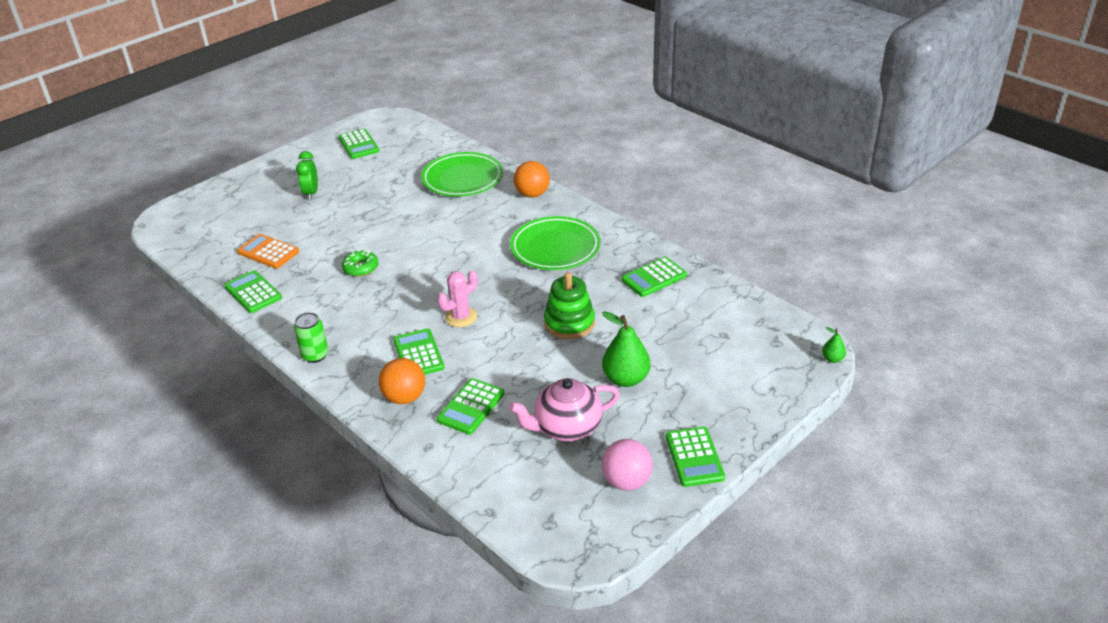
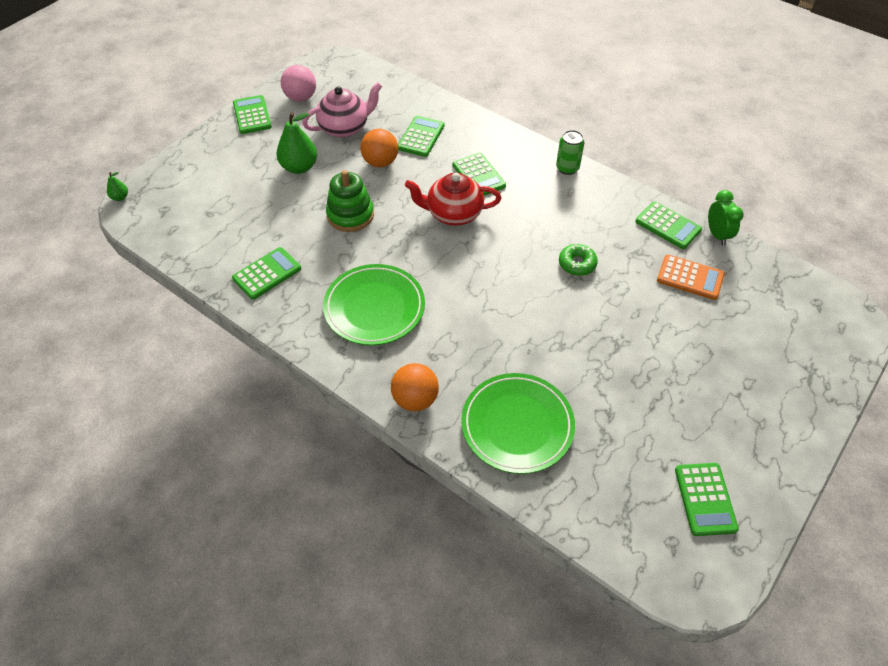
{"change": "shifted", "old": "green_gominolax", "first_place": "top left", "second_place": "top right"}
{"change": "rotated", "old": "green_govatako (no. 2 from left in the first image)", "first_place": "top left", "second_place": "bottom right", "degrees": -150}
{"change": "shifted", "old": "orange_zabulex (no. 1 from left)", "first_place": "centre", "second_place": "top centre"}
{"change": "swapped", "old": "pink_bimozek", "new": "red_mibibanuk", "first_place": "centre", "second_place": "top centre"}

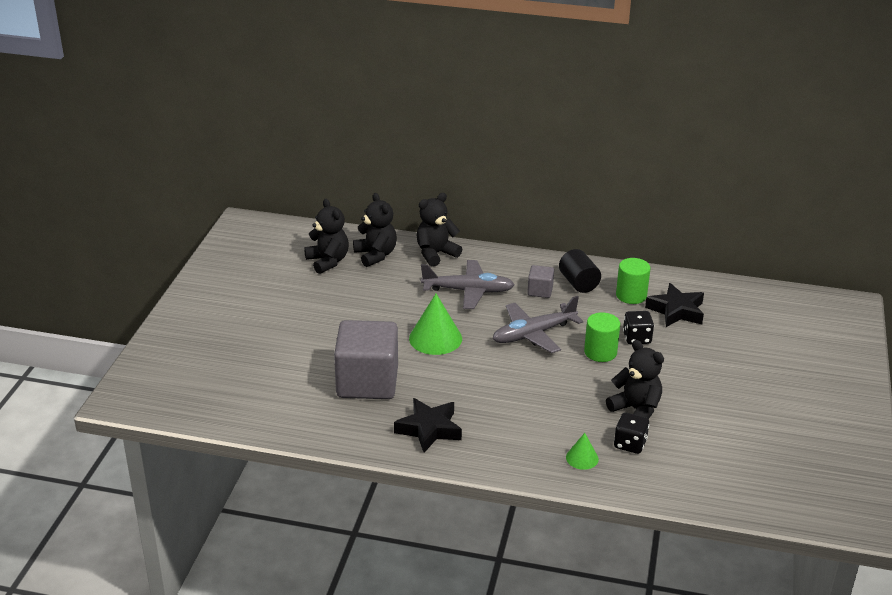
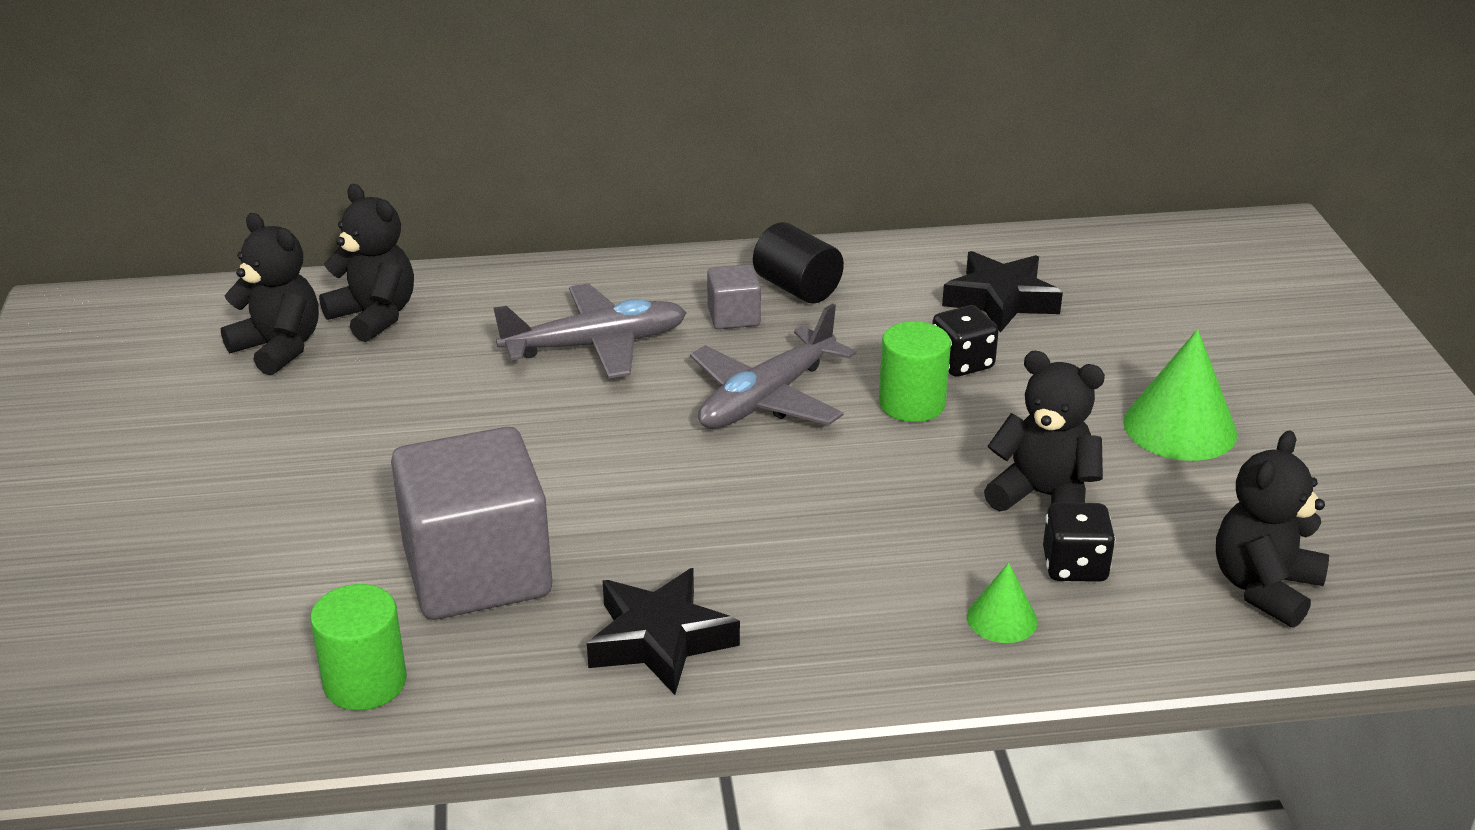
{"change": "shifted", "old": "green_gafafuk (no. 1 from left in the first image)", "new": "green_gafafuk (no. 2 from left)", "first_place": "centre", "second_place": "middle right"}
{"change": "shifted", "old": "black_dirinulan (no. 3 from left in the first image)", "new": "black_dirinulan (no. 4 from left)", "first_place": "centre", "second_place": "middle right"}
{"change": "shifted", "old": "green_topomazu (no. 2 from left in the first image)", "new": "green_topomazu (no. 1 from left)", "first_place": "middle right", "second_place": "bottom left"}

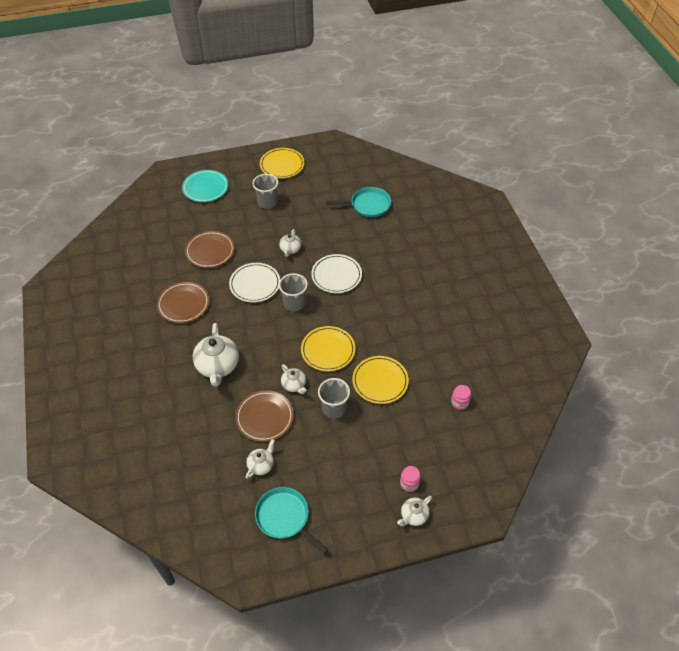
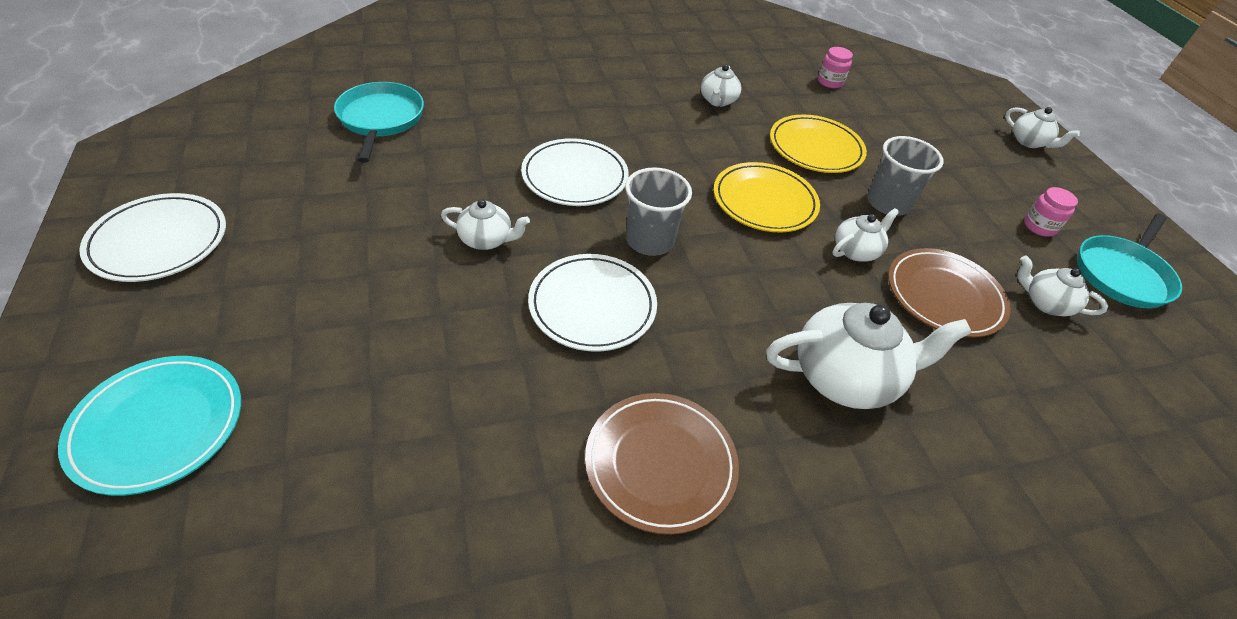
{"change": "gone", "old": "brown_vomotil (no. 2 from left)", "first_place": "middle left"}
{"change": "gone", "old": "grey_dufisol (no. 1 from left)", "first_place": "top centre"}
{"change": "repainted", "old": "yellow_vomotil (no. 1 from left)", "new": "white_vomotil (no. 1 from left)", "first_place": "top centre", "second_place": "middle left"}
{"change": "shifted", "old": "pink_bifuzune (no. 1 from left in the first image)", "new": "pink_bifuzune (no. 2 from left)", "first_place": "bottom centre", "second_place": "middle right"}
{"change": "new", "new": "white_mibibanuk (no. 2 from left)", "second_place": "top centre"}

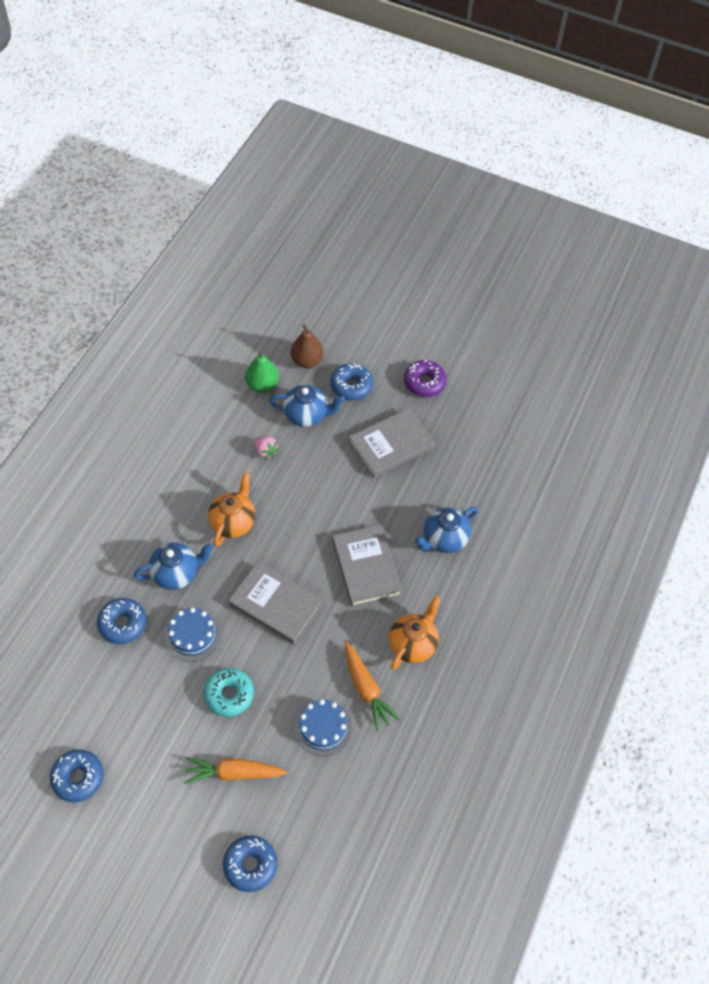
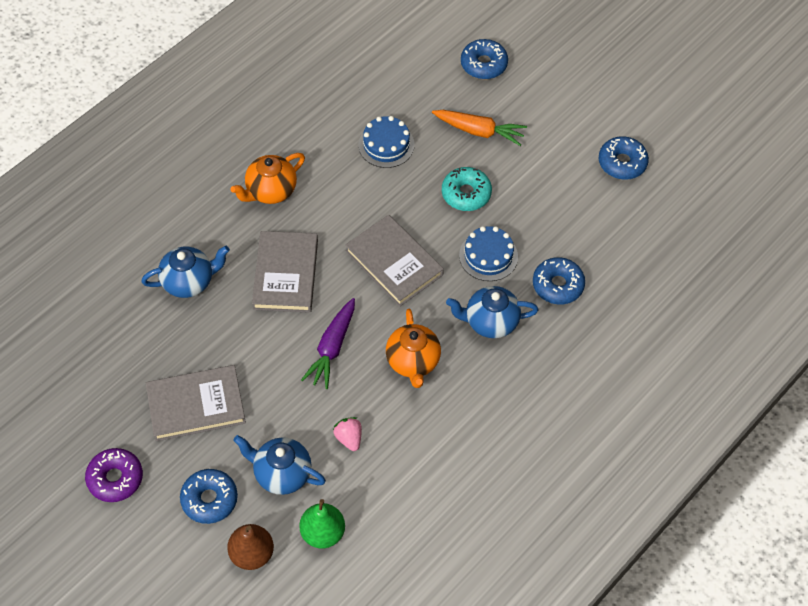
{"change": "rotated", "old": "orange_mibibanuk (no. 1 from left in the first image)", "first_place": "middle left", "second_place": "centre", "degrees": -45}
{"change": "gone", "old": "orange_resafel (no. 2 from left)", "first_place": "bottom centre"}
{"change": "new", "new": "purple_resafel", "second_place": "centre"}

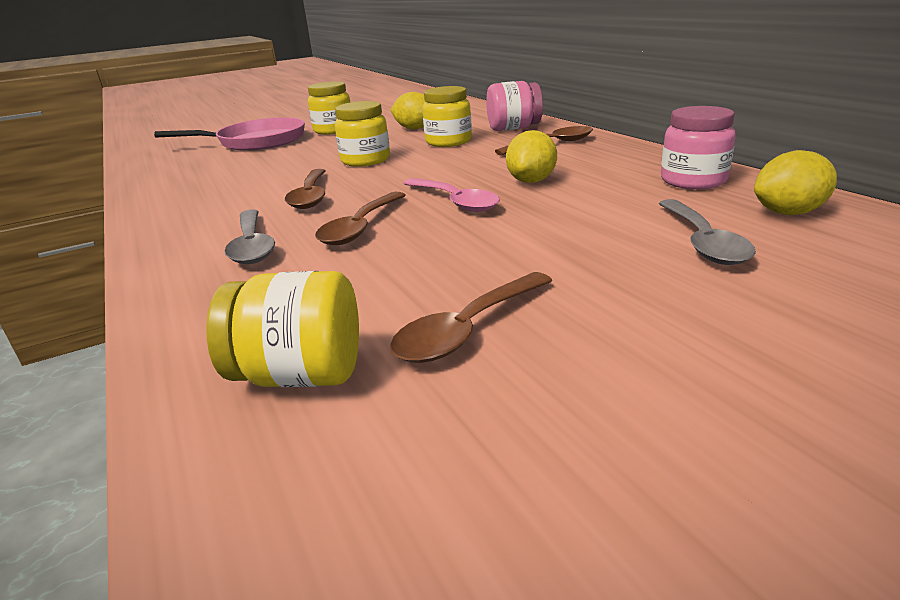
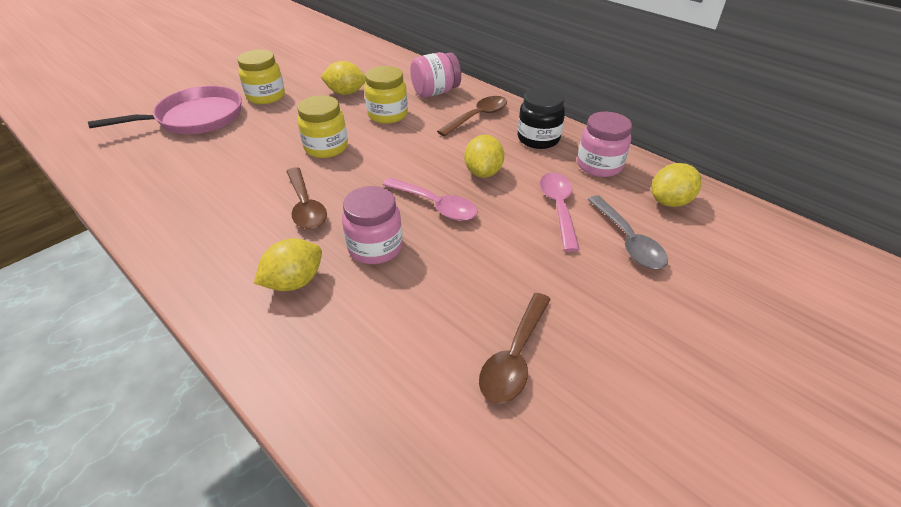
{"change": "gone", "old": "yellow_bifuzune (no. 1 from left)", "first_place": "middle left"}
{"change": "swapped", "old": "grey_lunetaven (no. 1 from left)", "new": "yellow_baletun (no. 1 from left)", "first_place": "middle left", "second_place": "middle left"}
{"change": "swapped", "old": "brown_lunetaven (no. 2 from left)", "new": "pink_bifuzune (no. 1 from left)", "first_place": "centre", "second_place": "centre"}
{"change": "new", "new": "black_bifuzune", "second_place": "top centre"}
{"change": "new", "new": "pink_lunetaven (no. 2 from left)", "second_place": "centre"}

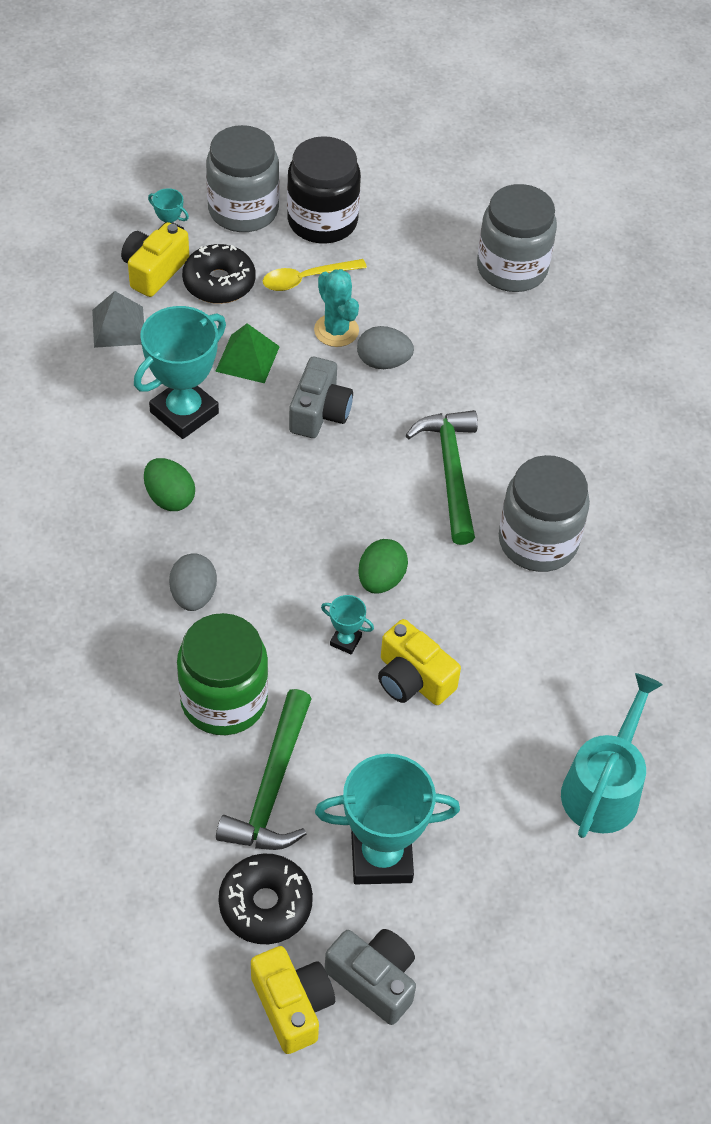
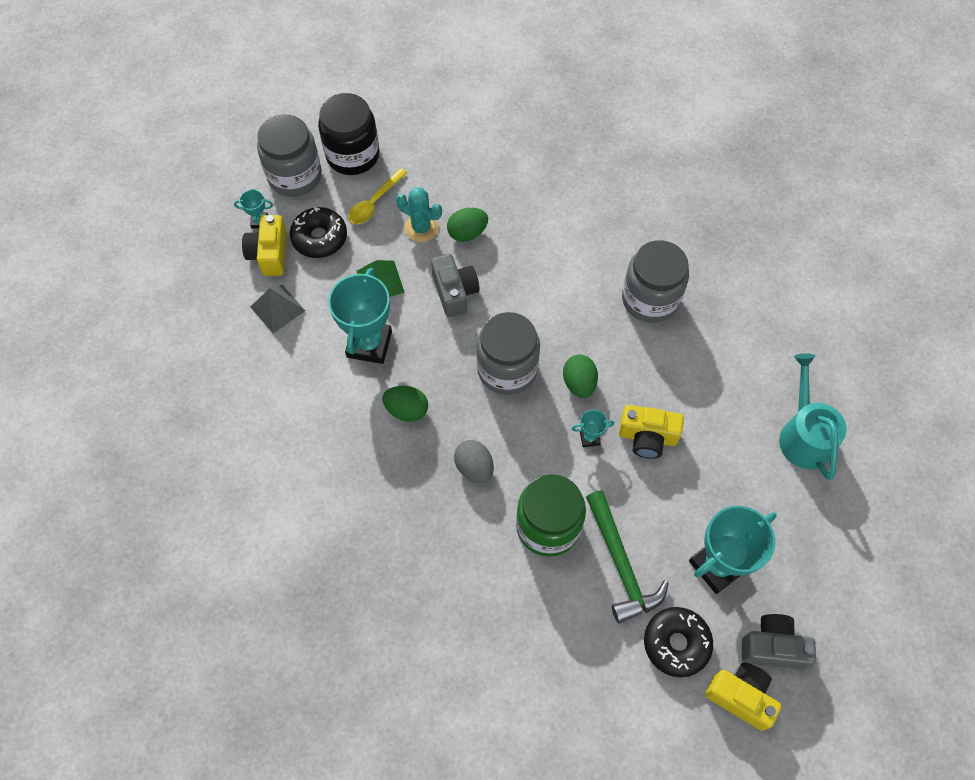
{"change": "repainted", "old": "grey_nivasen (no. 2 from left)", "new": "green_nivasen (no. 2 from left)", "first_place": "top centre", "second_place": "top centre"}
{"change": "gone", "old": "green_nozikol (no. 2 from left)", "first_place": "centre"}
{"change": "shifted", "old": "grey_bifuzune (no. 2 from left)", "first_place": "top right", "second_place": "centre"}

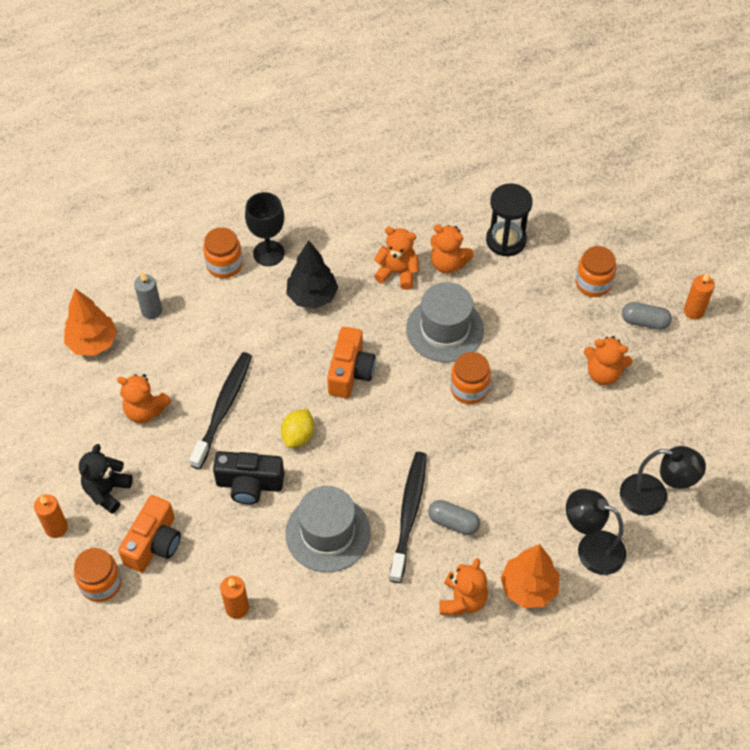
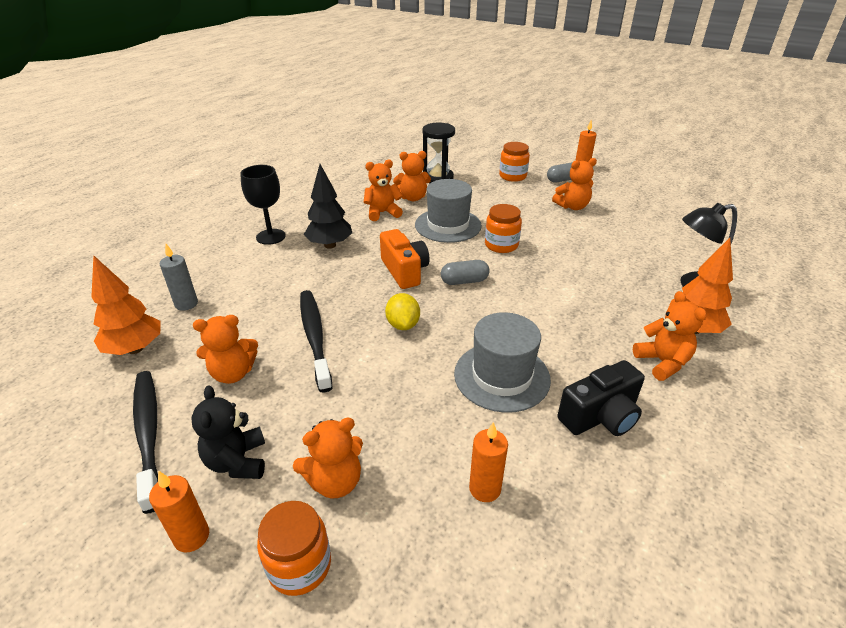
{"change": "swapped", "old": "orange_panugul (no. 1 from left)", "new": "orange_dirinulan (no. 2 from left)", "first_place": "bottom left", "second_place": "bottom centre"}
{"change": "gone", "old": "orange_bifuzune (no. 2 from left)", "first_place": "middle left"}
{"change": "shifted", "old": "black_panugul", "first_place": "middle left", "second_place": "middle right"}
{"change": "shifted", "old": "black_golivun (no. 2 from left in the first image)", "new": "black_golivun (no. 1 from left)", "first_place": "bottom centre", "second_place": "bottom left"}
{"change": "shifted", "old": "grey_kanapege (no. 1 from left)", "first_place": "bottom centre", "second_place": "centre"}
{"change": "gone", "old": "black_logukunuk (no. 2 from left)", "first_place": "middle right"}

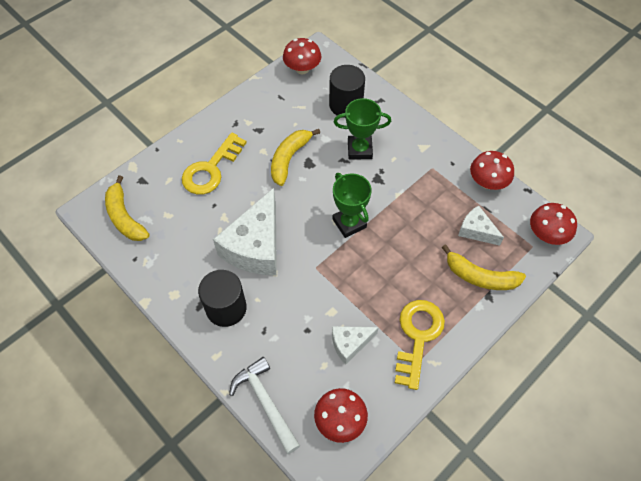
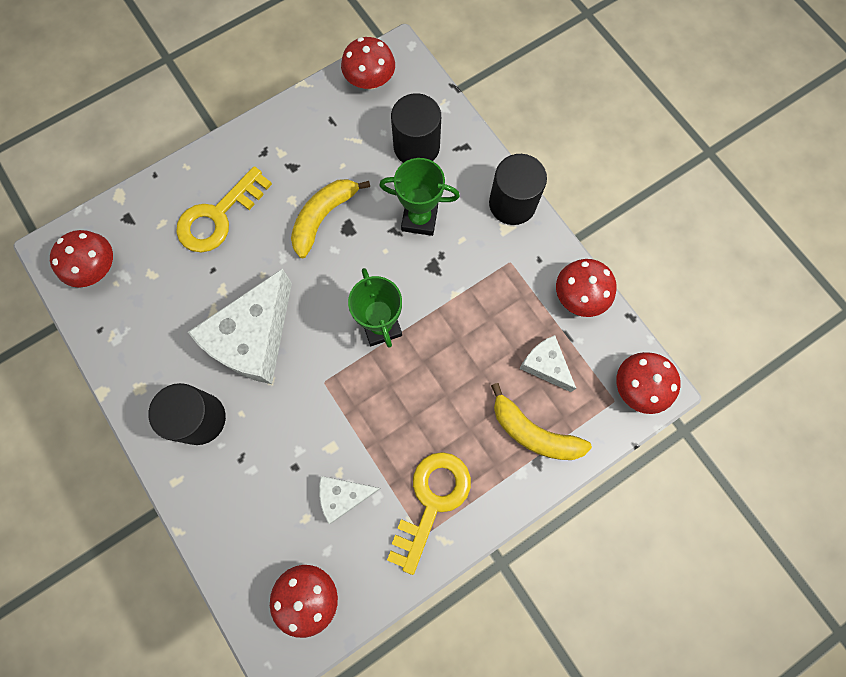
{"change": "swapped", "old": "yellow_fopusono (no. 1 from left)", "new": "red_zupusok (no. 1 from left)", "first_place": "middle left", "second_place": "middle left"}
{"change": "gone", "old": "white_nozikol", "first_place": "bottom centre"}
{"change": "new", "new": "black_topomazu (no. 3 from left)", "second_place": "top centre"}

